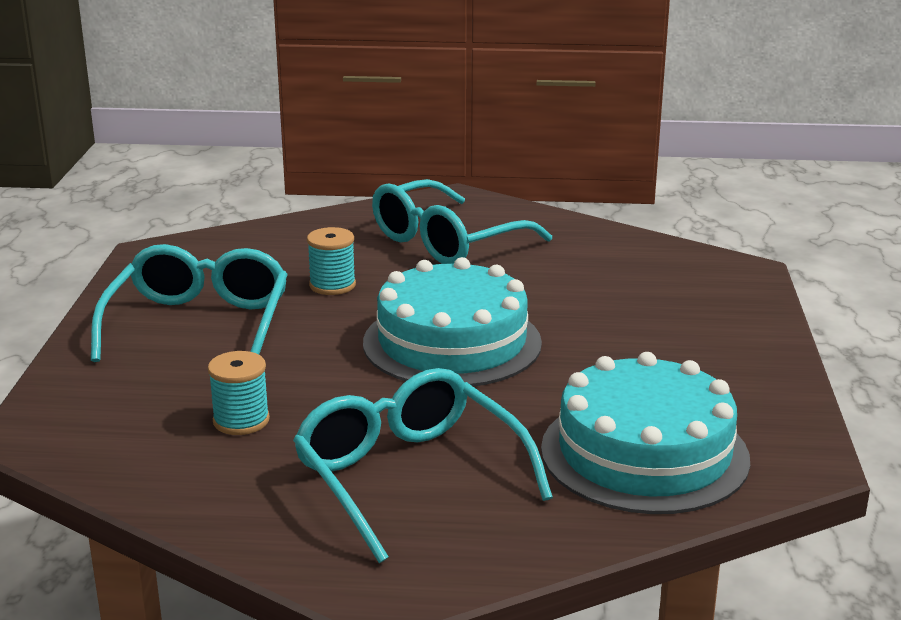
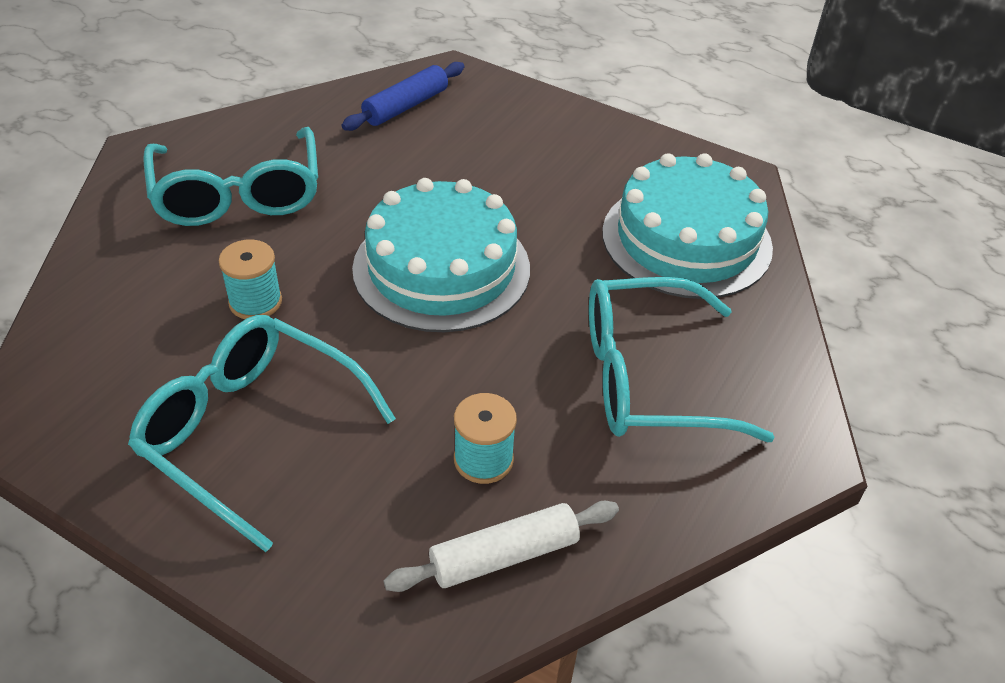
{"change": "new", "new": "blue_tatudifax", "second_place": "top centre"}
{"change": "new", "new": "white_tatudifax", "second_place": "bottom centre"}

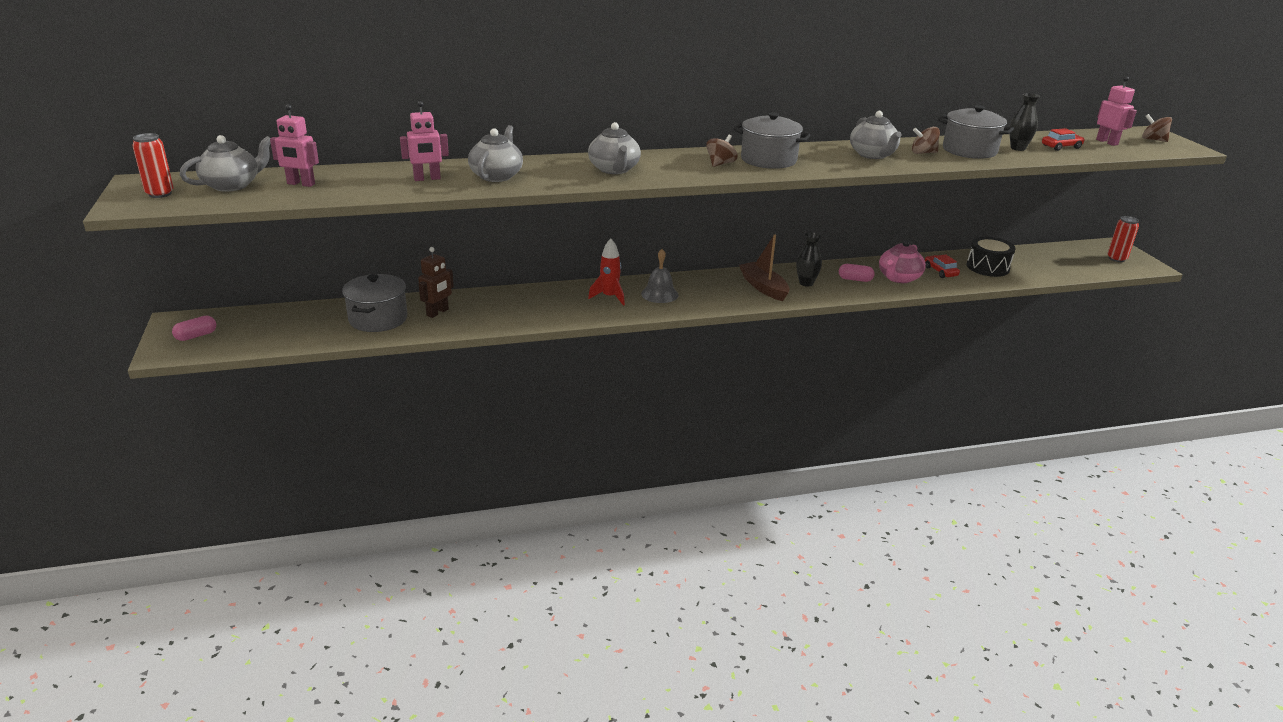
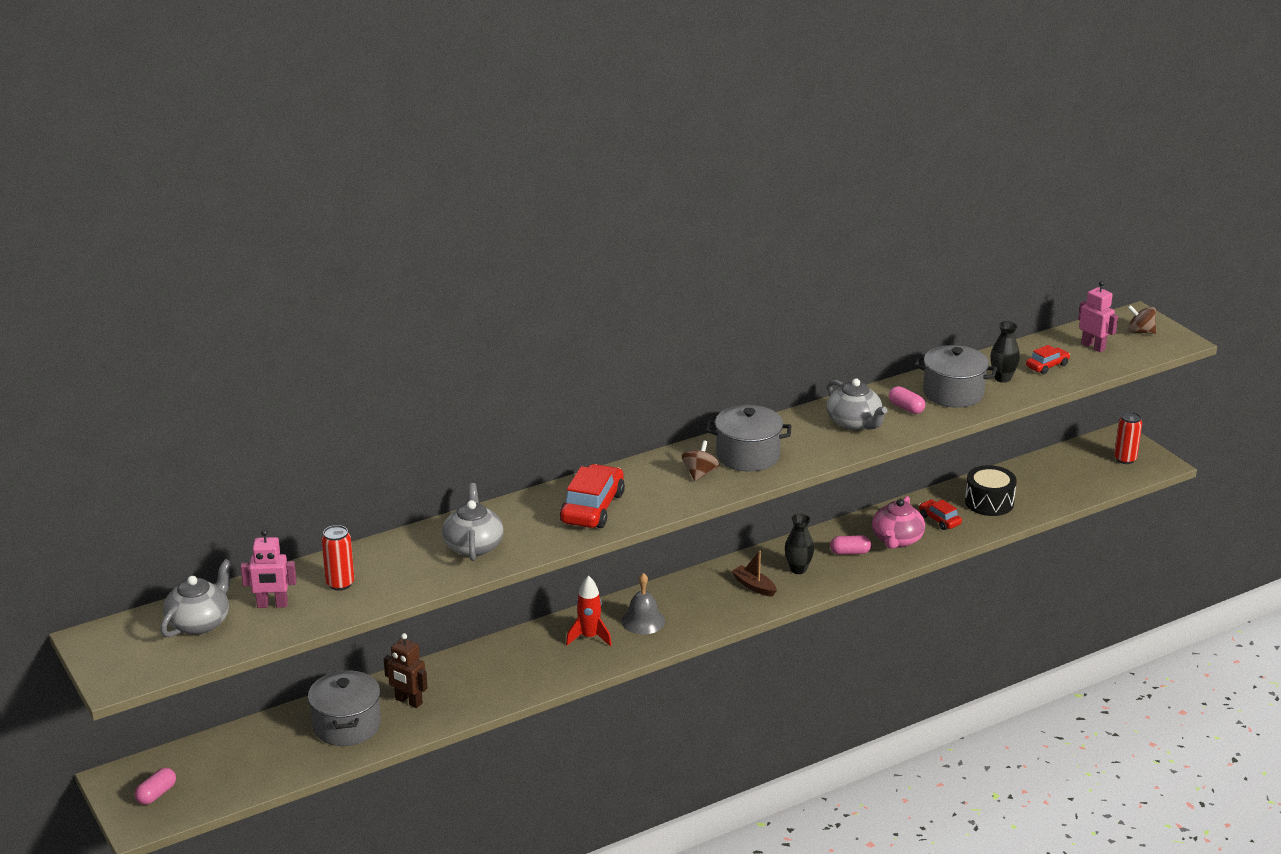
{"change": "shifted", "old": "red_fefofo (no. 1 from left)", "first_place": "top left", "second_place": "middle left"}
{"change": "gone", "old": "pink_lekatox (no. 2 from left)", "first_place": "top left"}
{"change": "rotated", "old": "brown_lekatox", "first_place": "centre", "second_place": "bottom left", "degrees": 105}
{"change": "swapped", "old": "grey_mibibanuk (no. 3 from left)", "new": "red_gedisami (no. 1 from left)", "first_place": "top centre", "second_place": "centre"}
{"change": "scaled", "old": "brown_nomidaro", "first_place": "centre", "second_place": "bottom centre", "factor": 0.65}
{"change": "swapped", "old": "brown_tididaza (no. 2 from left)", "new": "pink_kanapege (no. 3 from left)", "first_place": "top right", "second_place": "middle right"}

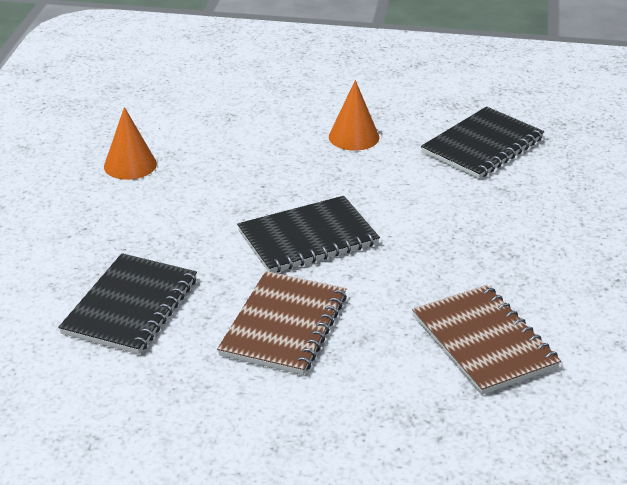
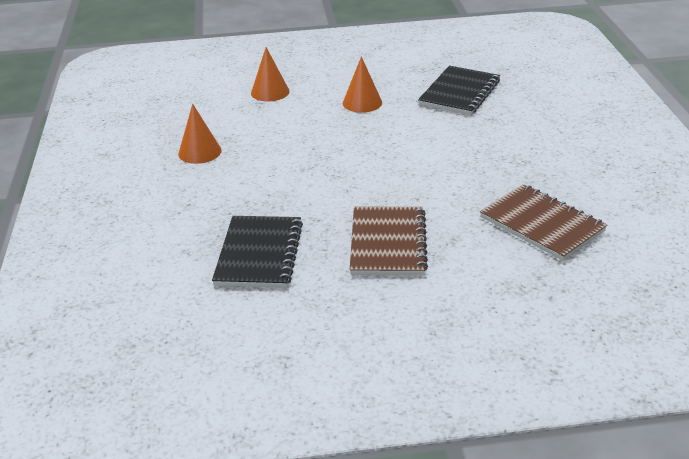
{"change": "gone", "old": "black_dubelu (no. 2 from left)", "first_place": "centre"}
{"change": "new", "new": "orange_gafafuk (no. 2 from left)", "second_place": "top centre"}

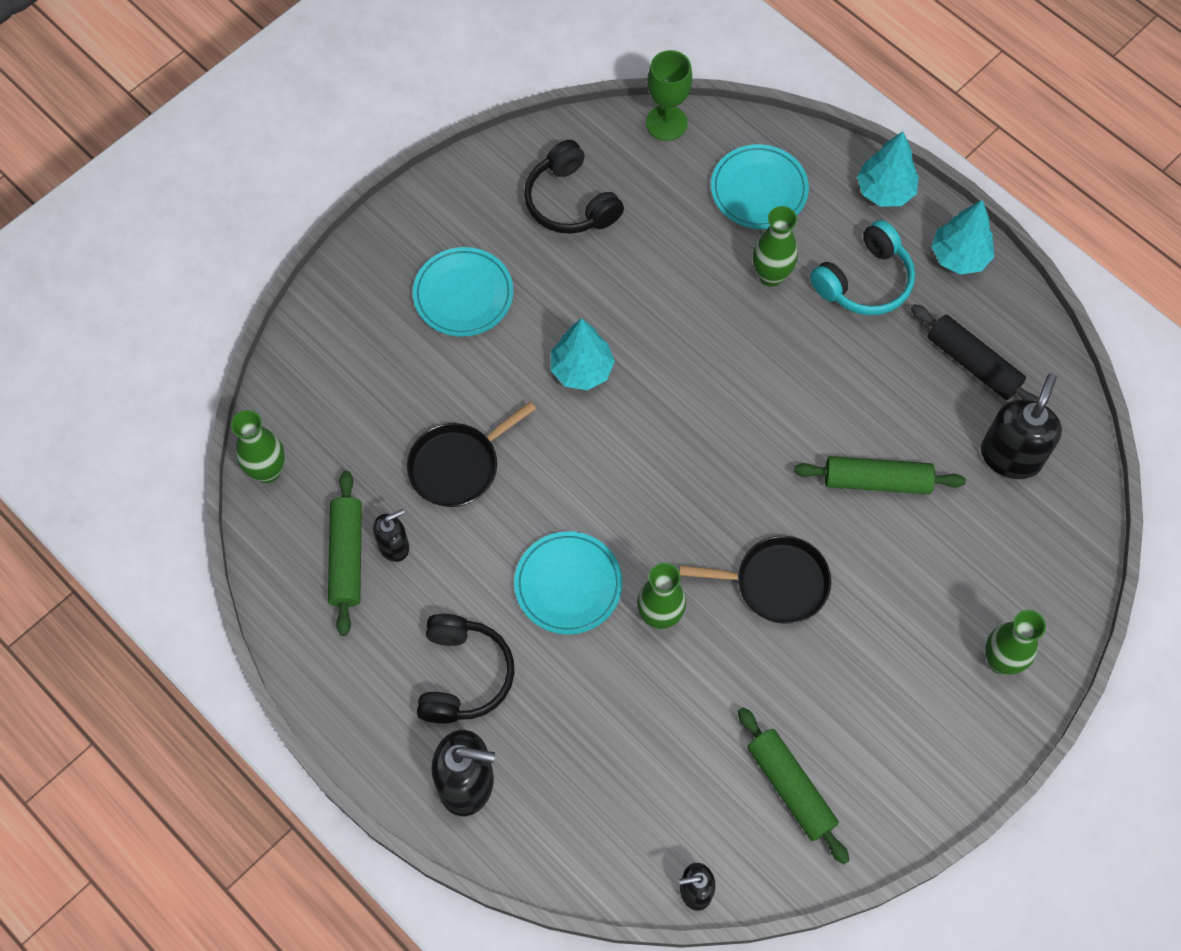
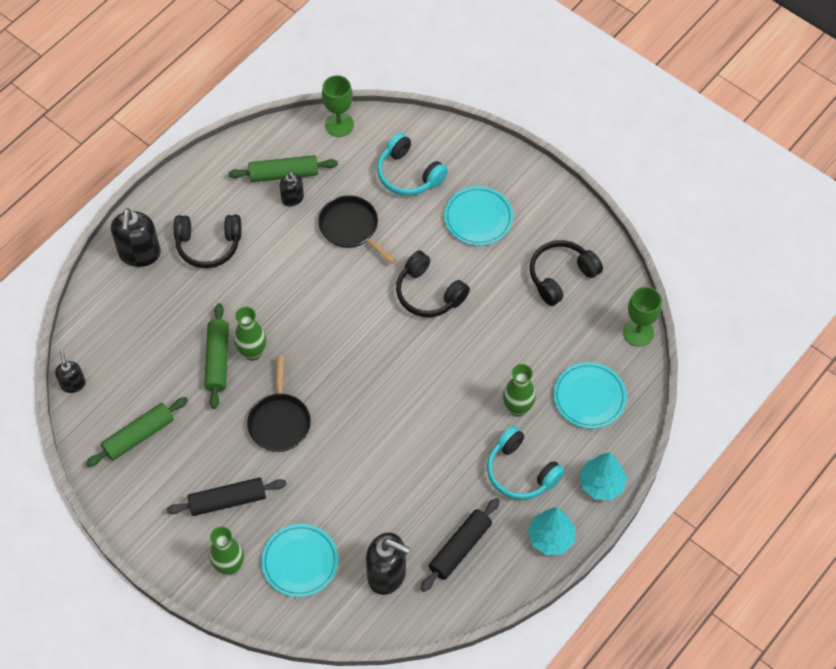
{"change": "swapped", "old": "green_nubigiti (no. 1 from left)", "new": "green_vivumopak (no. 1 from left)", "first_place": "middle left", "second_place": "top centre"}
{"change": "shifted", "old": "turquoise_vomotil (no. 2 from left in the first image)", "new": "turquoise_vomotil (no. 1 from left)", "first_place": "centre", "second_place": "bottom centre"}
{"change": "swapped", "old": "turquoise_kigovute (no. 1 from left)", "new": "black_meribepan (no. 2 from left)", "first_place": "centre", "second_place": "centre"}
{"change": "shifted", "old": "green_tatudifax (no. 3 from left in the first image)", "new": "green_tatudifax (no. 2 from left)", "first_place": "middle right", "second_place": "middle left"}
{"change": "new", "new": "black_tatudifax (no. 1 from left)", "second_place": "bottom left"}
{"change": "new", "new": "turquoise_meribepan (no. 1 from left)", "second_place": "top centre"}

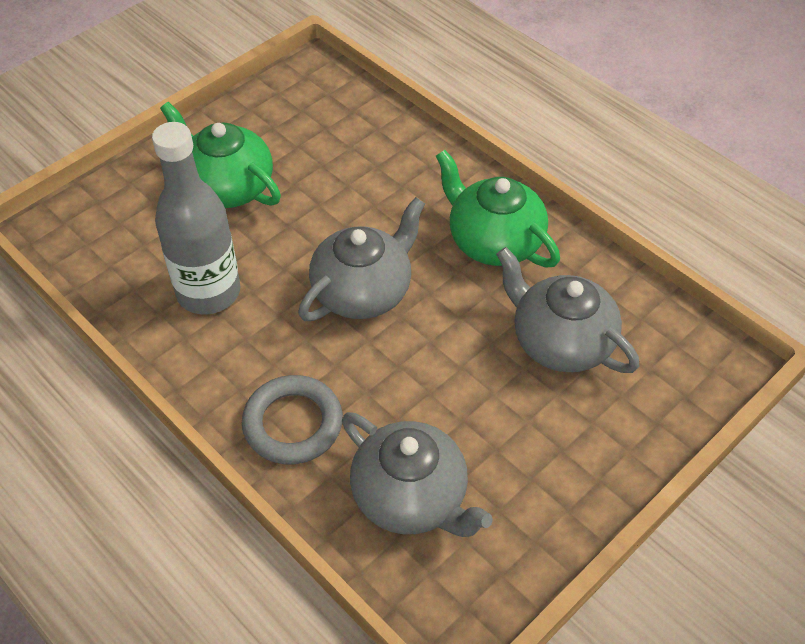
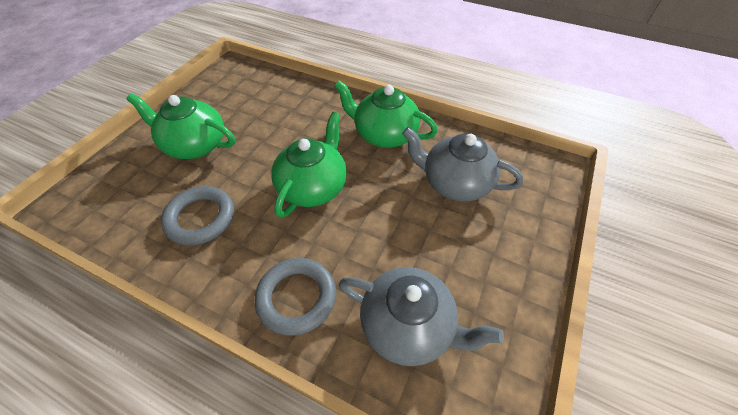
{"change": "swapped", "old": "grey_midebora", "new": "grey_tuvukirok (no. 1 from left)", "first_place": "middle left", "second_place": "middle left"}
{"change": "repainted", "old": "grey_mibibanuk (no. 1 from left)", "new": "green_mibibanuk (no. 2 from left)", "first_place": "centre", "second_place": "centre"}

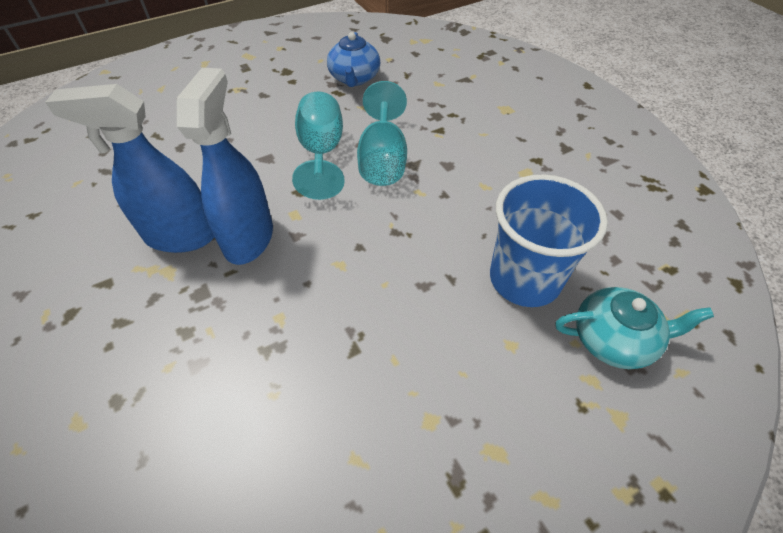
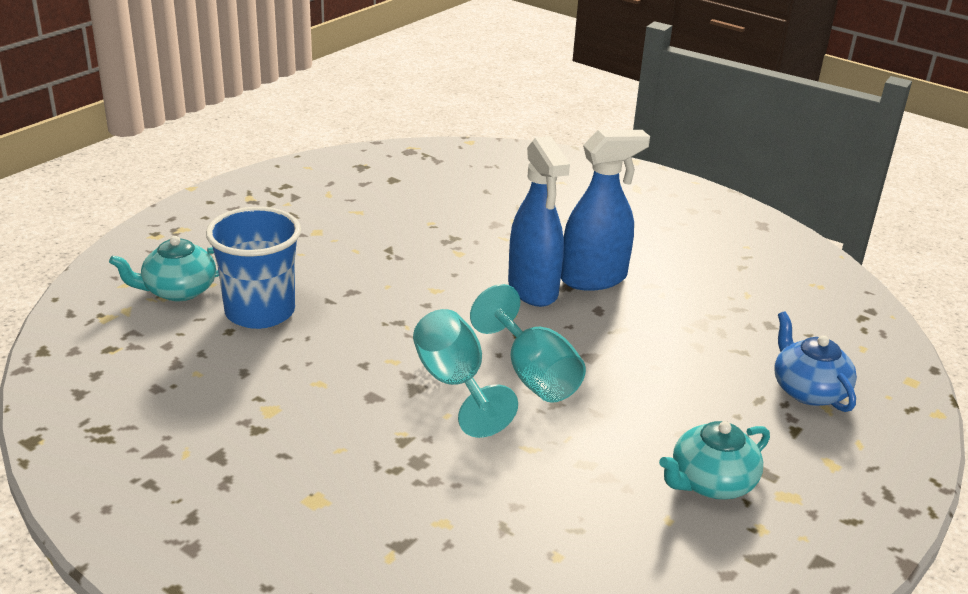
{"change": "shifted", "old": "blue_mibibanuk", "first_place": "top centre", "second_place": "middle right"}
{"change": "new", "new": "turquoise_mibibanuk (no. 2 from left)", "second_place": "bottom right"}

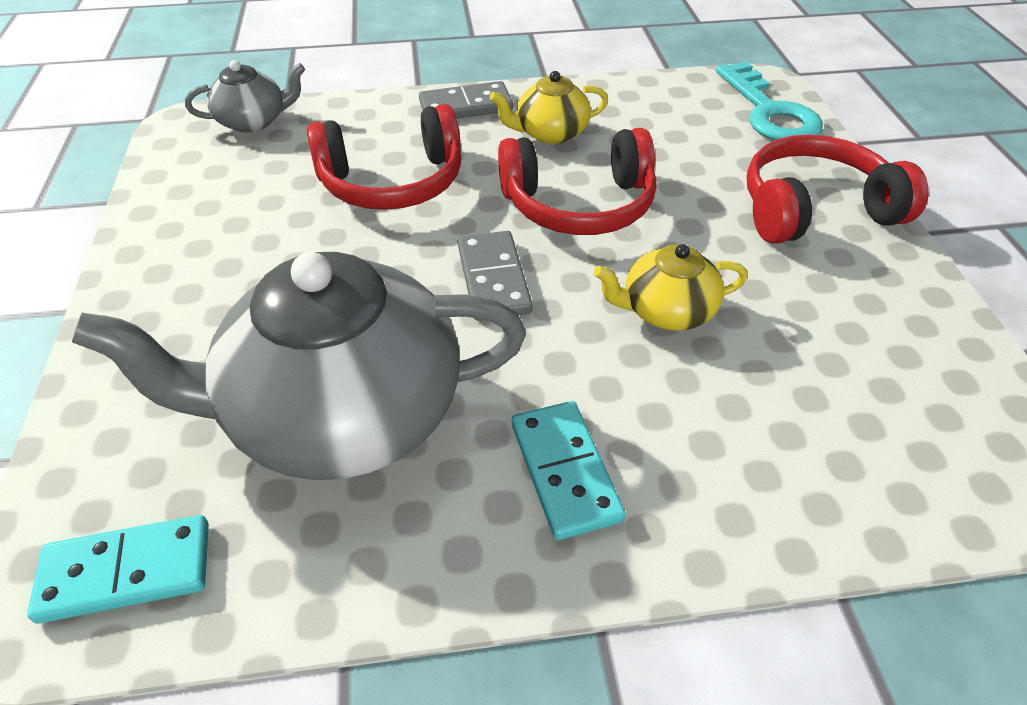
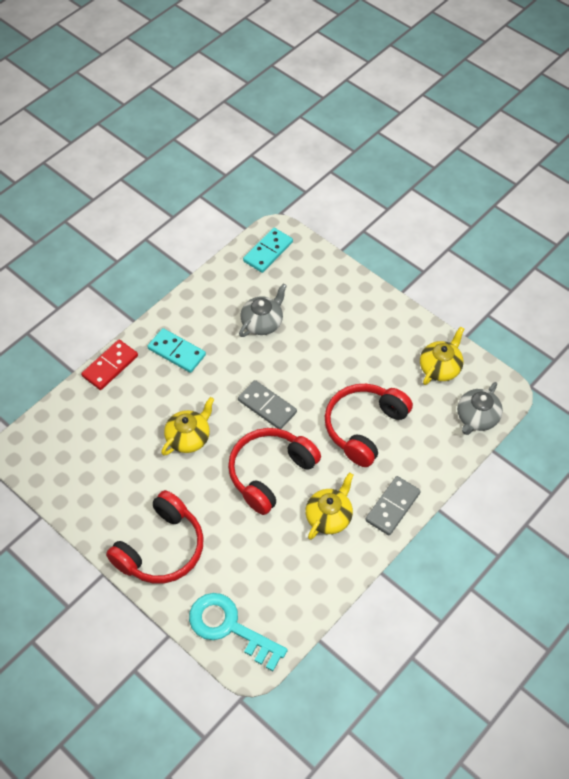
{"change": "scaled", "old": "grey_mibibanuk (no. 2 from left in the first image)", "first_place": "middle left", "second_place": "centre", "factor": 0.46}
{"change": "new", "new": "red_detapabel", "second_place": "middle left"}
{"change": "new", "new": "yellow_mibibanuk (no. 3 from left)", "second_place": "middle right"}

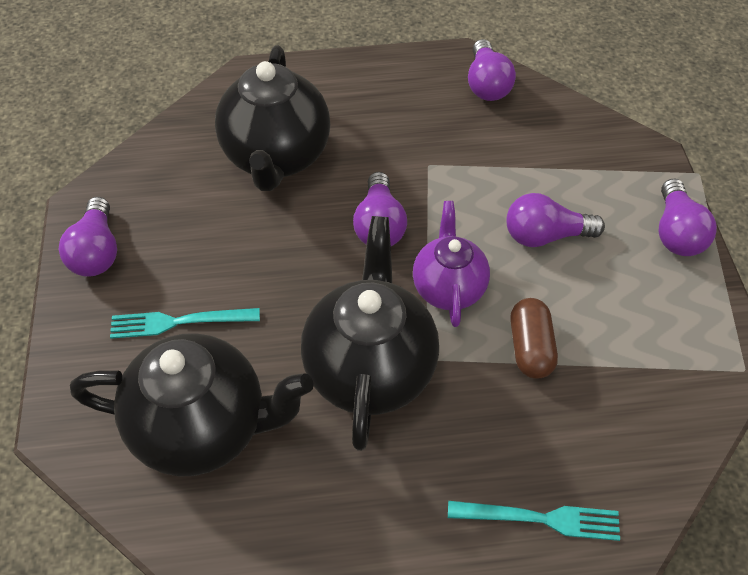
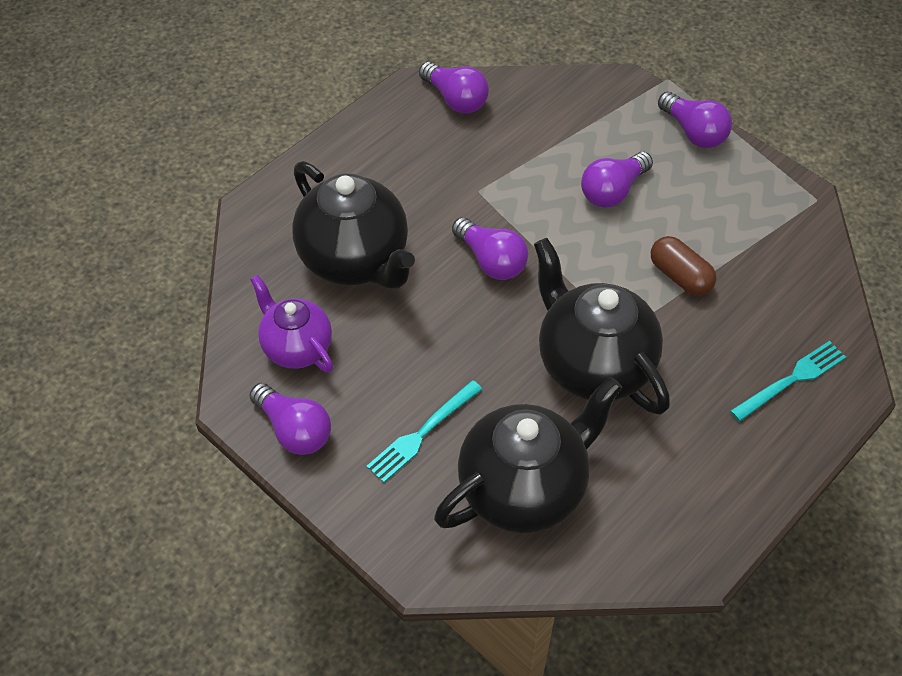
{"change": "shifted", "old": "purple_mibibanuk", "first_place": "centre", "second_place": "middle left"}

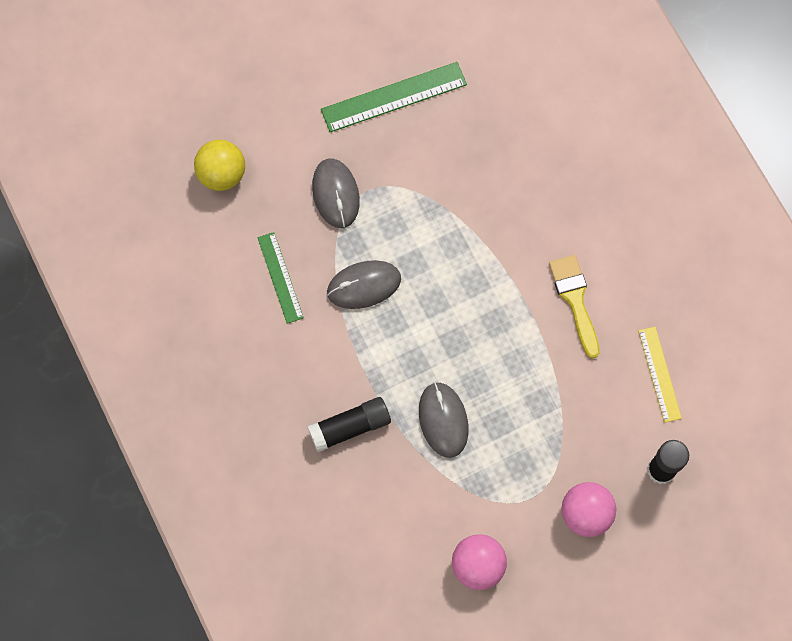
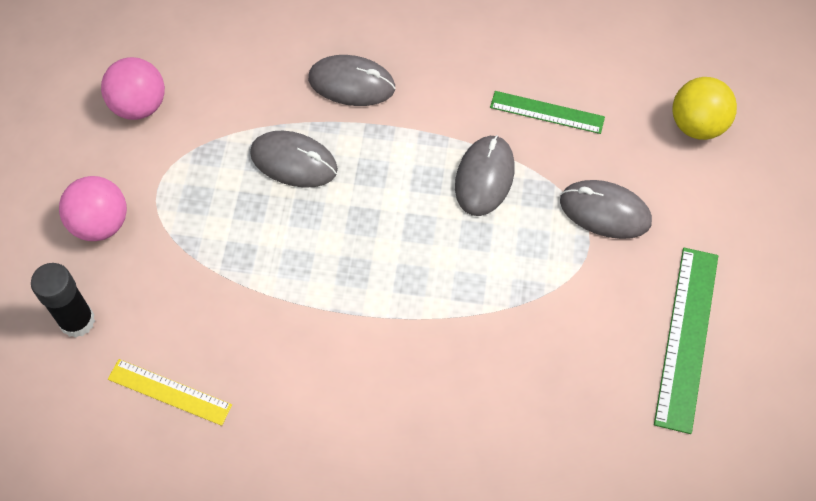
{"change": "swapped", "old": "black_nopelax (no. 1 from left)", "new": "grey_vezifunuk (no. 2 from left)", "first_place": "centre", "second_place": "top centre"}
{"change": "gone", "old": "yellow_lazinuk", "first_place": "middle right"}

